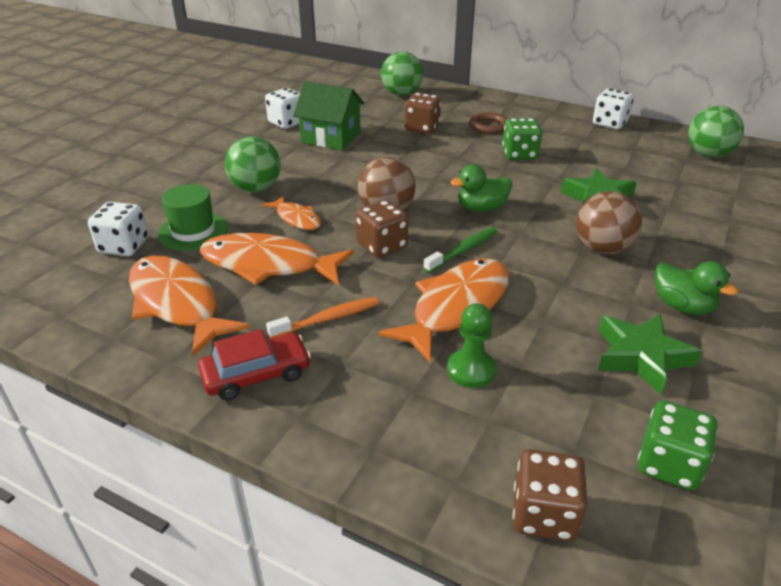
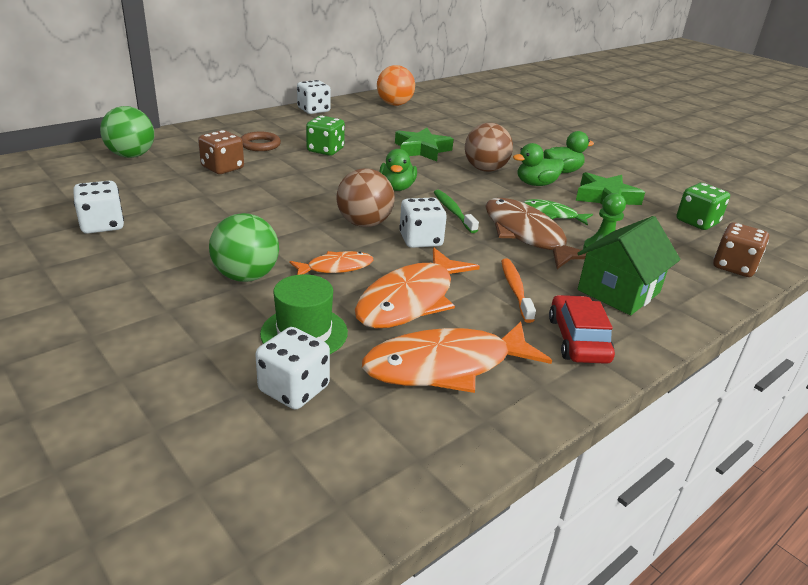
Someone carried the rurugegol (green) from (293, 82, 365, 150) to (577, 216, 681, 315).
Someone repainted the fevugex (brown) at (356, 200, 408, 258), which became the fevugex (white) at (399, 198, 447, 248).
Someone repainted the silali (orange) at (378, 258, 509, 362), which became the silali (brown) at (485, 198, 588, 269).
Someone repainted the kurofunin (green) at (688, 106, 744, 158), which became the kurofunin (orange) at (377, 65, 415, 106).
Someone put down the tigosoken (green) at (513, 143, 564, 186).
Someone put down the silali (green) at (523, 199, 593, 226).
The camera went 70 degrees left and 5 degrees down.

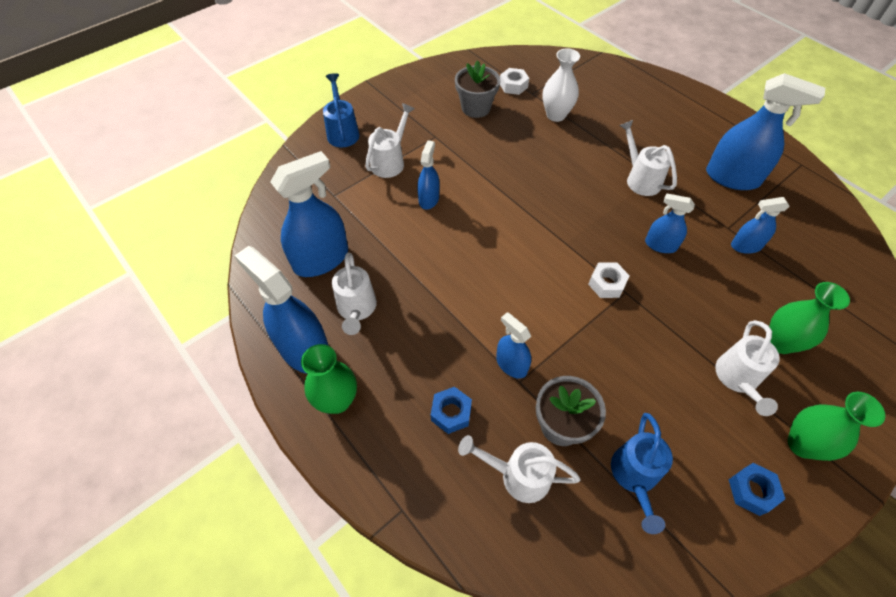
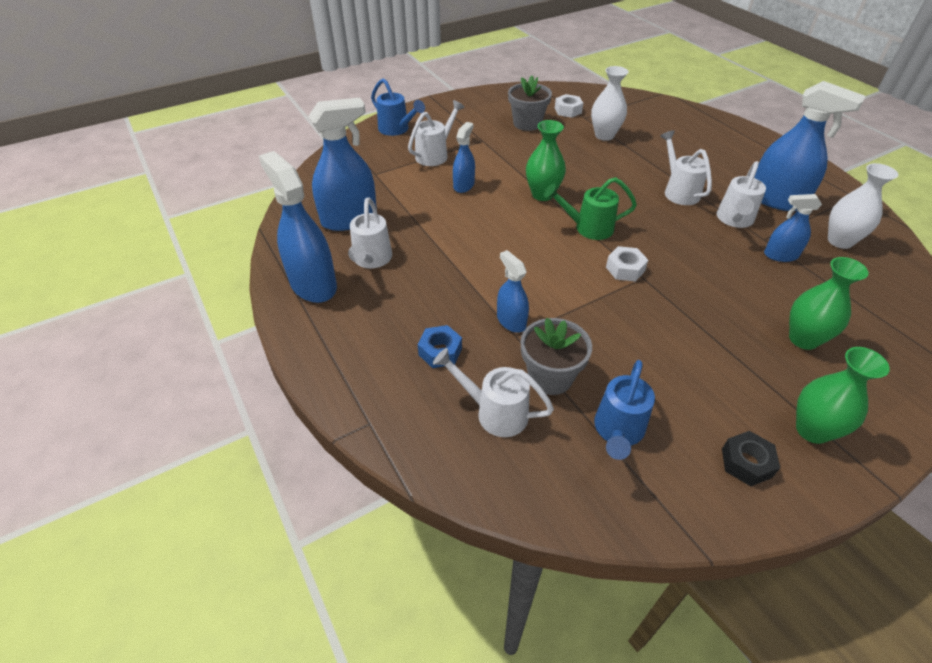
Someone carried the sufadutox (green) from (301, 344, 357, 414) to (526, 120, 566, 201).
Someone rotated the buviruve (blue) at (323, 73, 359, 148) by 135 degrees clockwise.
Someone took away the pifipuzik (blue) at (645, 193, 695, 253).
Someone carried the buviruve (white) from (715, 320, 780, 416) to (717, 161, 766, 228).
Someone repainted the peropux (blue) at (729, 463, 785, 516), which became the peropux (black) at (722, 431, 780, 486).
Someone put down the buviruve (green) at (544, 177, 637, 240).
Someone put down the sufadutox (white) at (828, 163, 898, 249).
The camera went 10 degrees right and 10 degrees down.

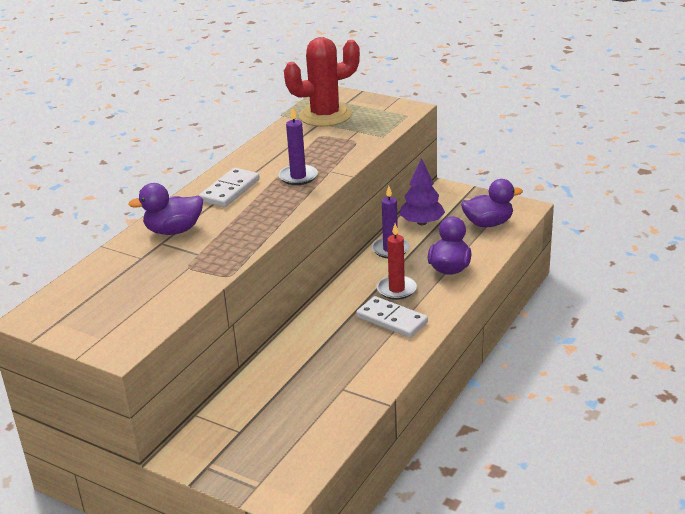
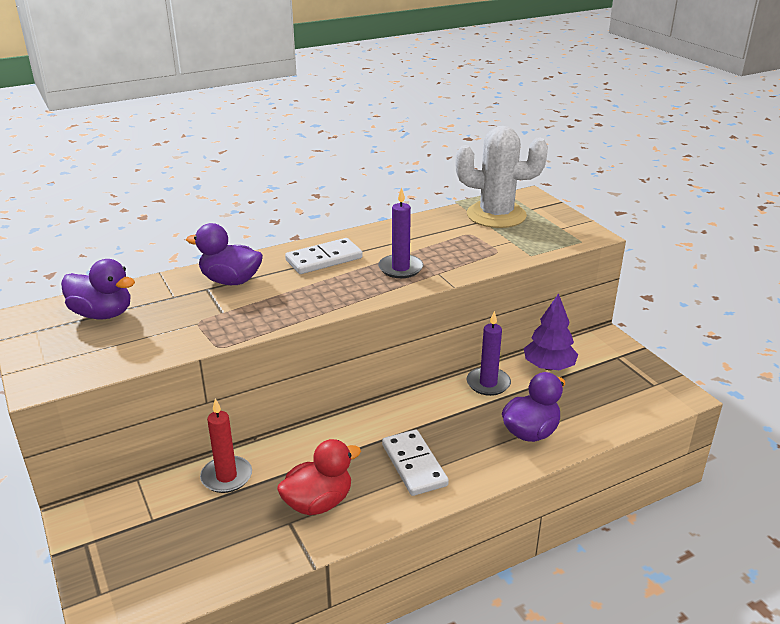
Someone repainted the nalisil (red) at (284, 37, 360, 127), which became the nalisil (white) at (455, 126, 548, 228).
Someone carried the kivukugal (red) from (377, 223, 417, 300) to (200, 399, 252, 493).
Someone carried the tigosoken (purple) from (461, 179, 523, 227) to (61, 259, 135, 319).
Someone put down the tigosoken (red) at (277, 439, 361, 515).
The camera went 30 degrees right and 0 degrees up.

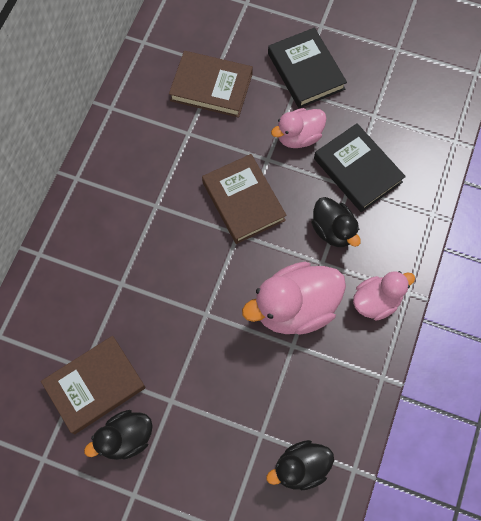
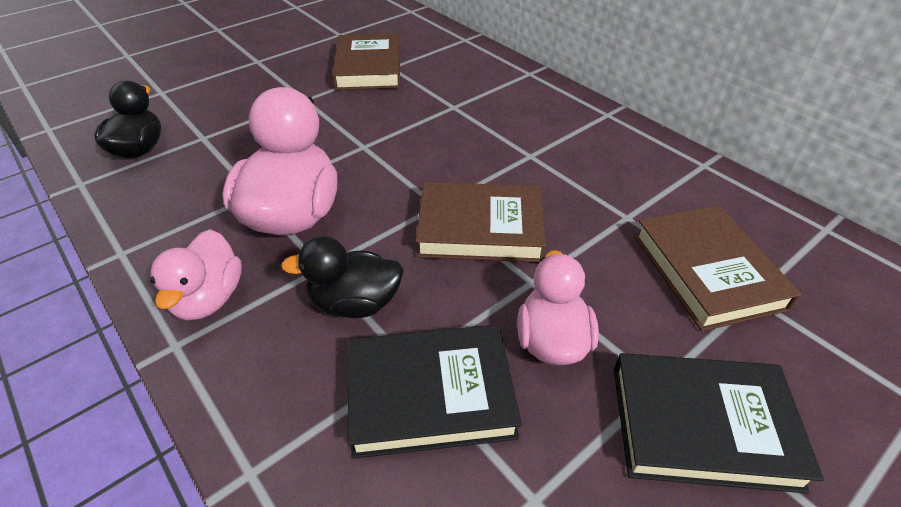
Someone took away the tigosoken (black) at (84, 410, 153, 460).
Someone rotated the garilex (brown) at (169, 51, 253, 118) by 60 degrees counterclockwise.
The camera went 120 degrees right and 25 degrees down.

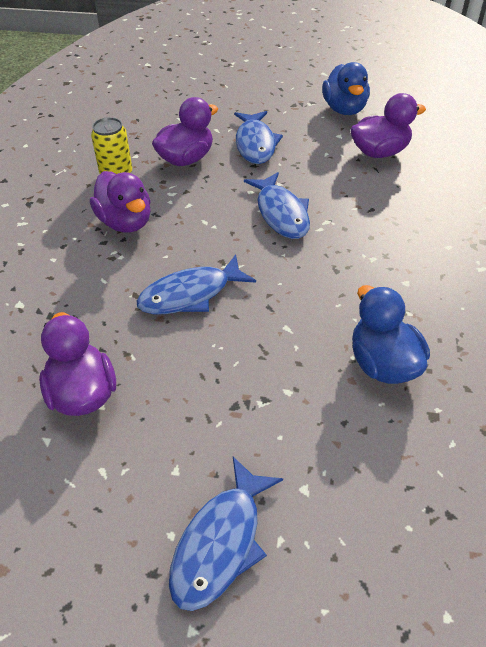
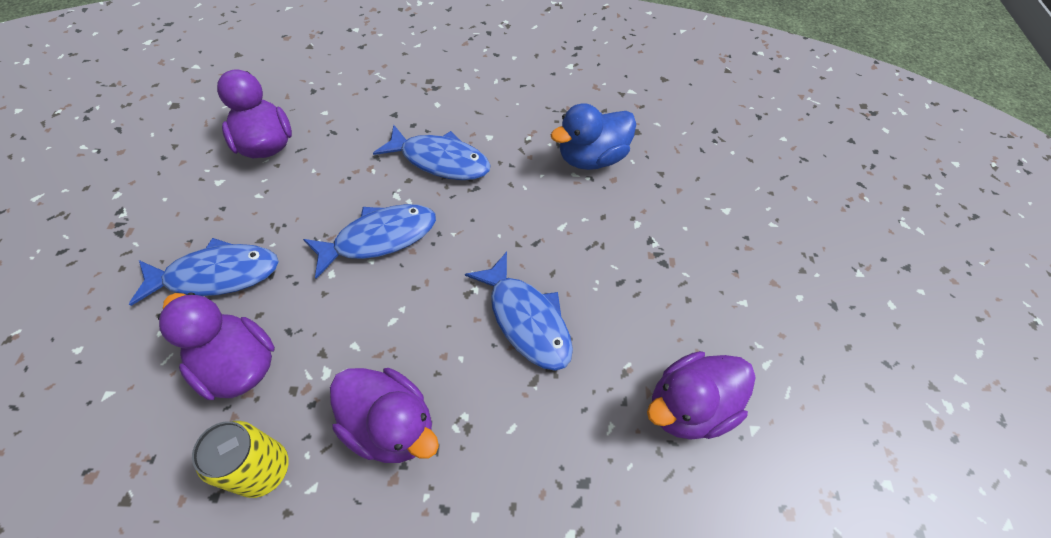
Someone rotated the tigosoken (purple) at (90, 171, 151, 233) by 75 degrees clockwise.
Someone carried the silali (blue) from (169, 456, 283, 611) to (373, 125, 490, 180).
Someone took away the tigosoken (blue) at (322, 62, 370, 115).
The camera went 100 degrees left and 10 degrees up.

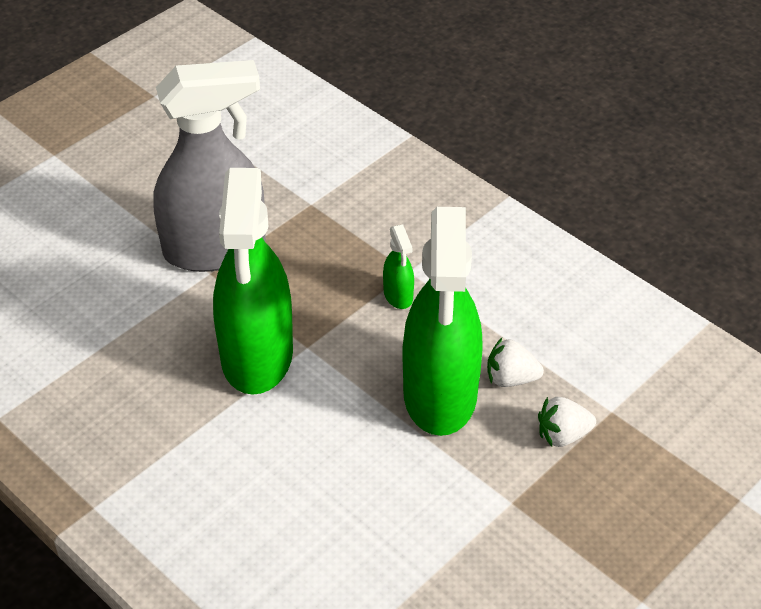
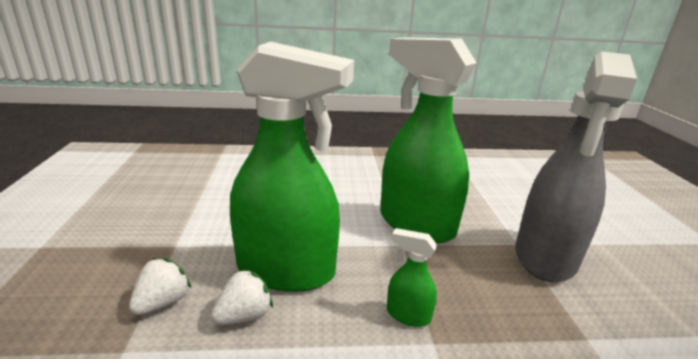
Someone rotated the pifipuzik (green) at (403, 207, 483, 436) by 150 degrees clockwise.
The camera went 130 degrees right and 20 degrees down.

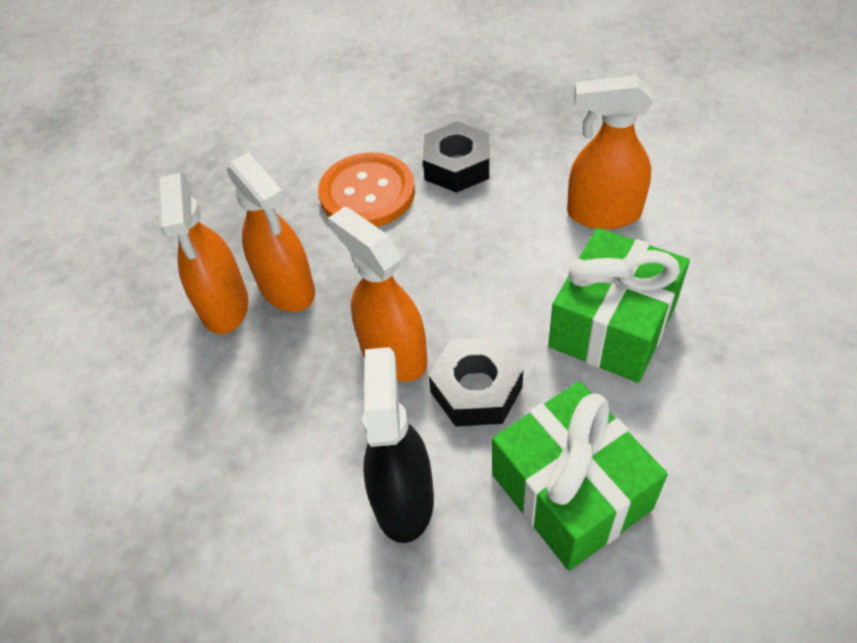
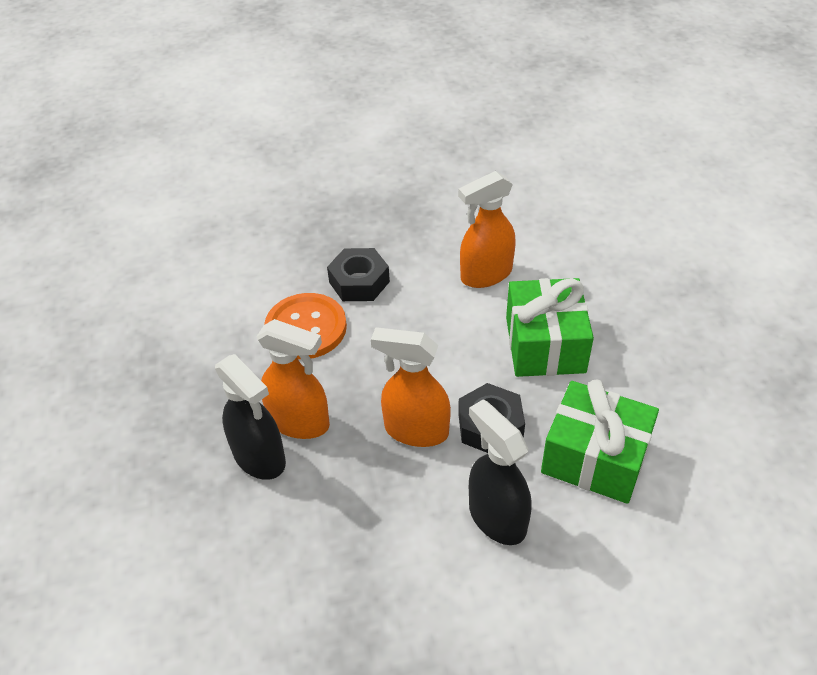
Someone repainted the pifipuzik (orange) at (157, 173, 248, 334), which became the pifipuzik (black) at (215, 354, 286, 480).
The camera went 35 degrees left and 5 degrees down.

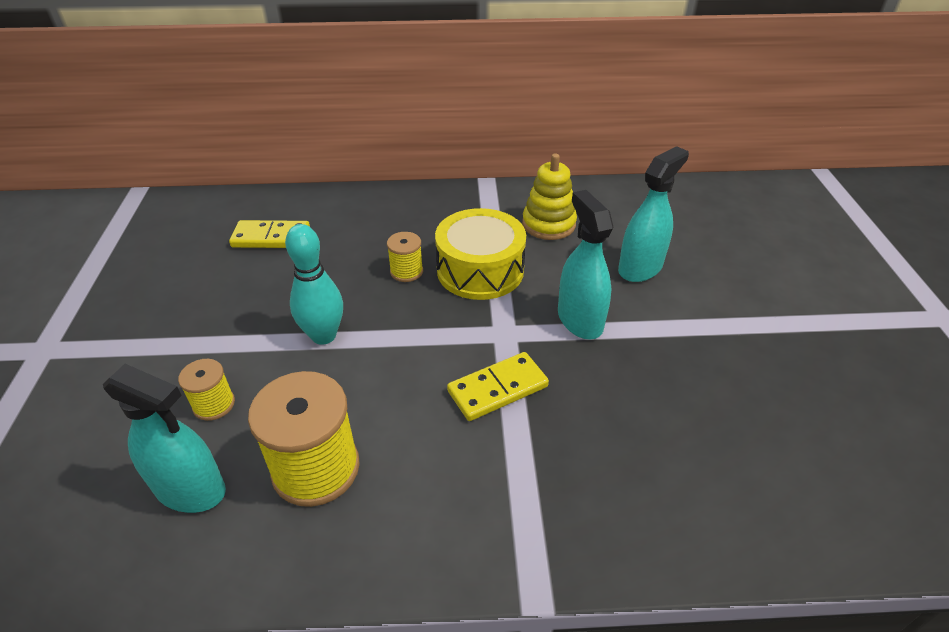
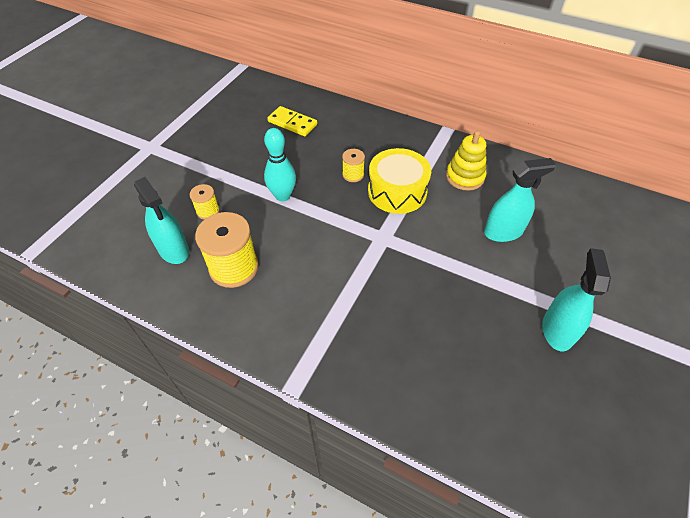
Someone took away the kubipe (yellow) at (447, 352, 549, 421).
Someone carried the pifipuzik (turquoise) from (558, 190, 613, 339) to (542, 248, 611, 351).
The camera went 30 degrees right and 10 degrees up.

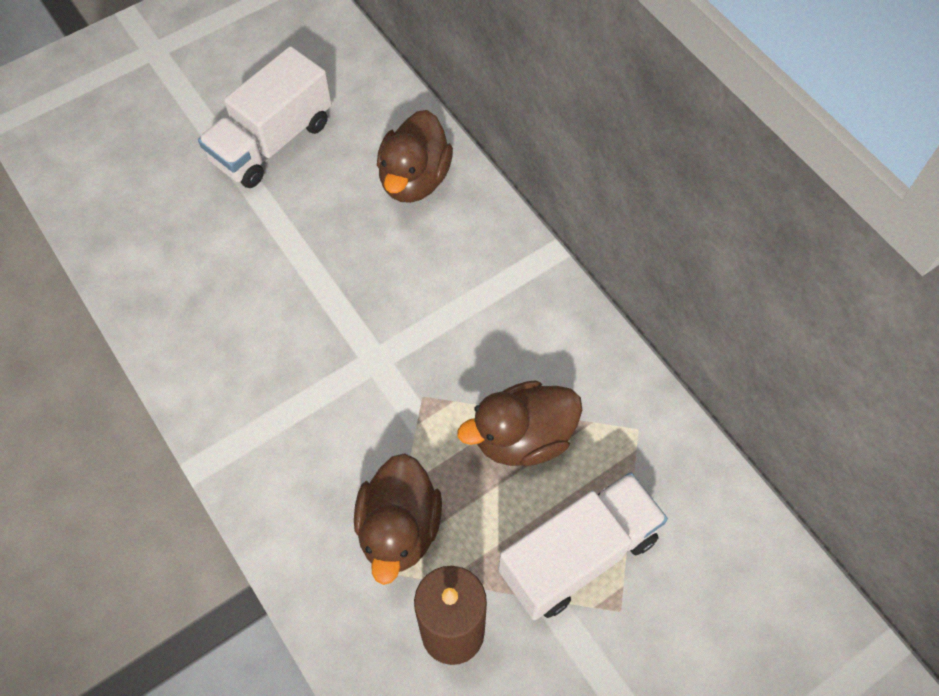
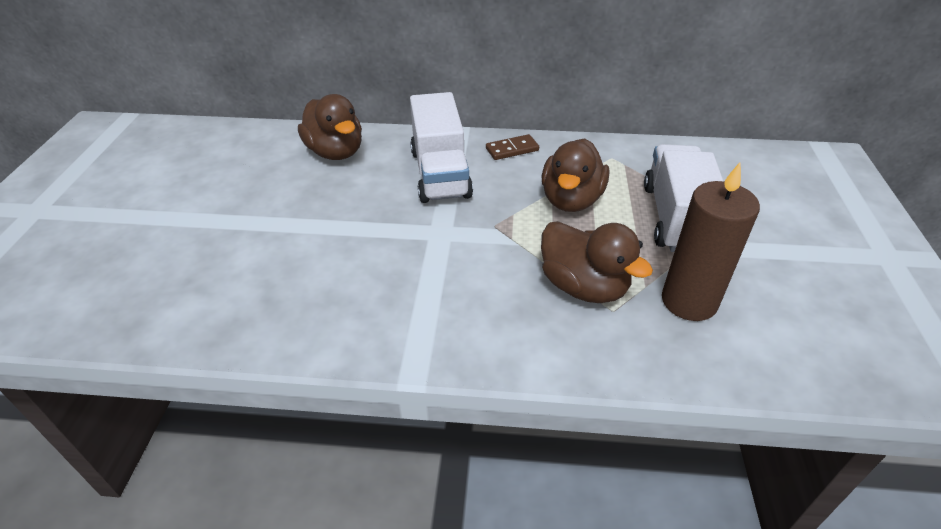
Someone carried the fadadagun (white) from (198, 46, 332, 188) to (410, 92, 473, 203).
Someone put down the kubipe (brown) at (486, 134, 539, 160).
The camera went 50 degrees left and 20 degrees down.

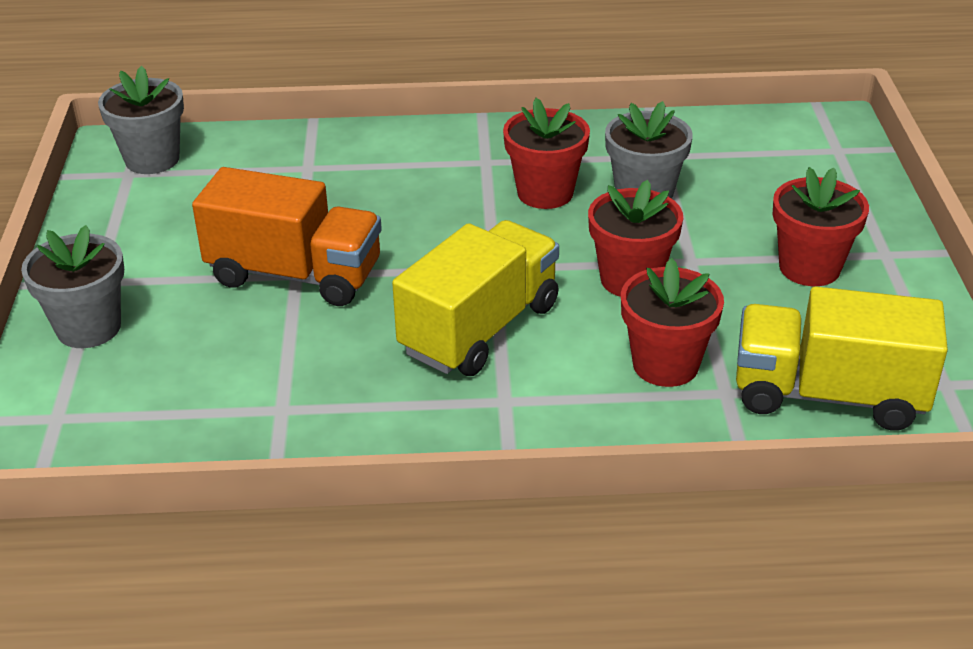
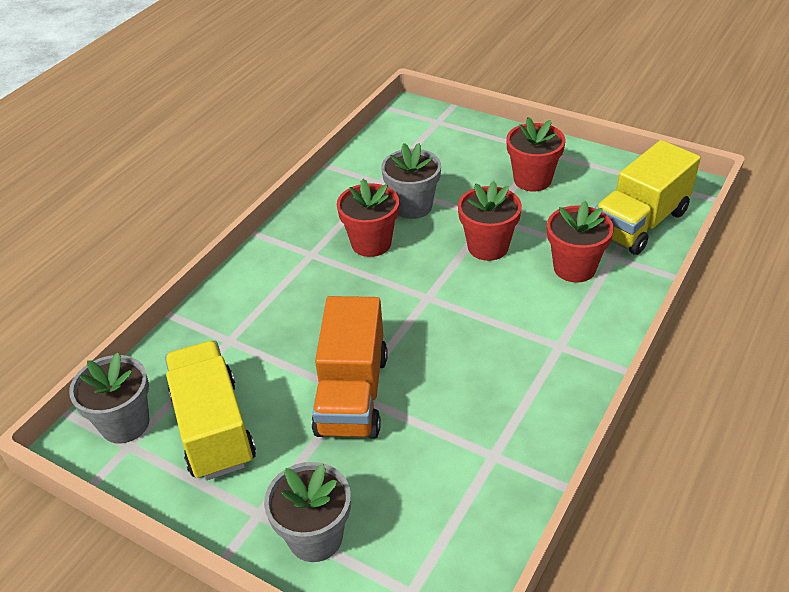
Someone rotated the fadadagun (orange) at (192, 167, 382, 306) by 135 degrees clockwise.
Someone carried the fadadagun (yellow) from (392, 220, 559, 376) to (165, 341, 256, 480).
The camera went 55 degrees left and 5 degrees up.

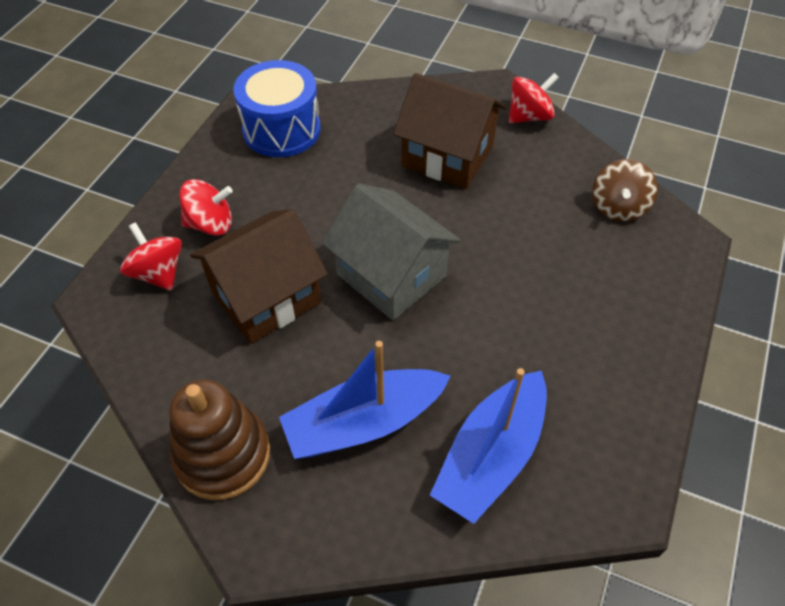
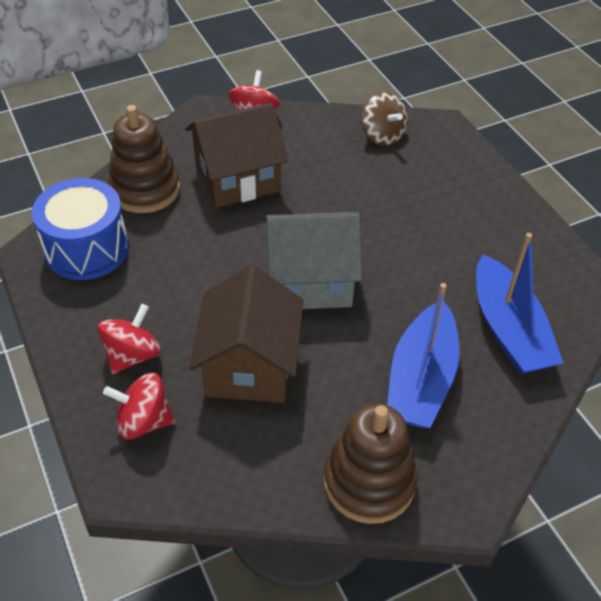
Someone put down the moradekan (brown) at (108, 105, 180, 213).
The camera went 50 degrees left and 5 degrees down.

